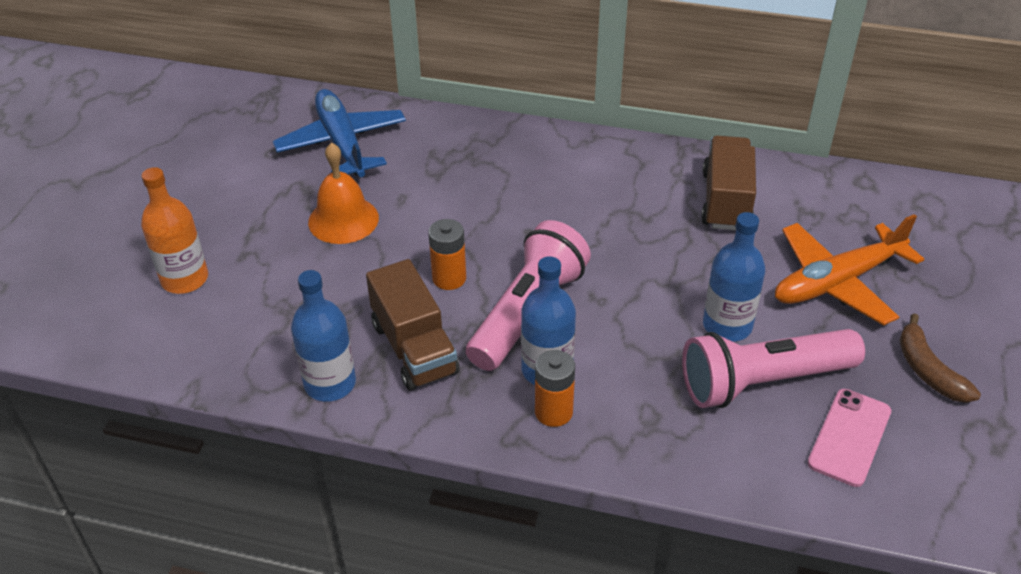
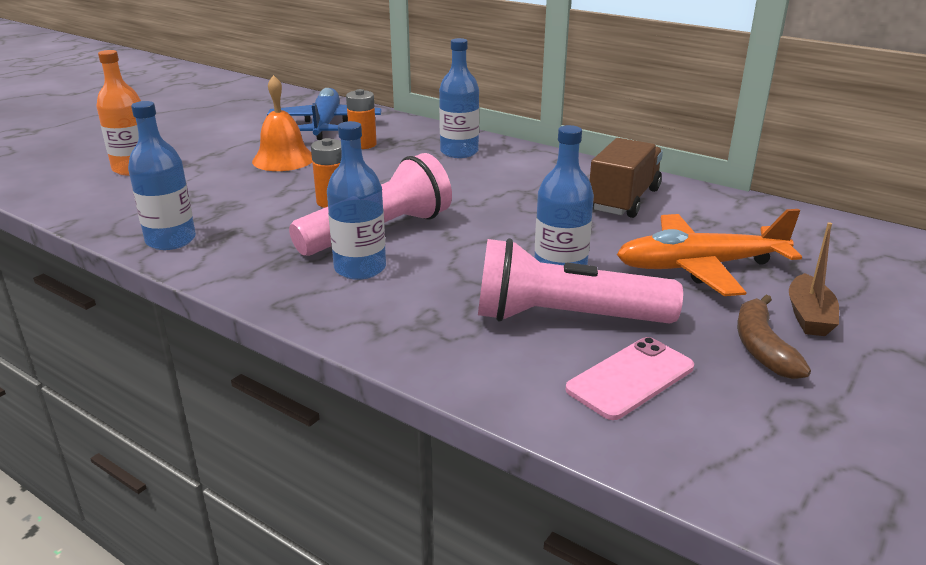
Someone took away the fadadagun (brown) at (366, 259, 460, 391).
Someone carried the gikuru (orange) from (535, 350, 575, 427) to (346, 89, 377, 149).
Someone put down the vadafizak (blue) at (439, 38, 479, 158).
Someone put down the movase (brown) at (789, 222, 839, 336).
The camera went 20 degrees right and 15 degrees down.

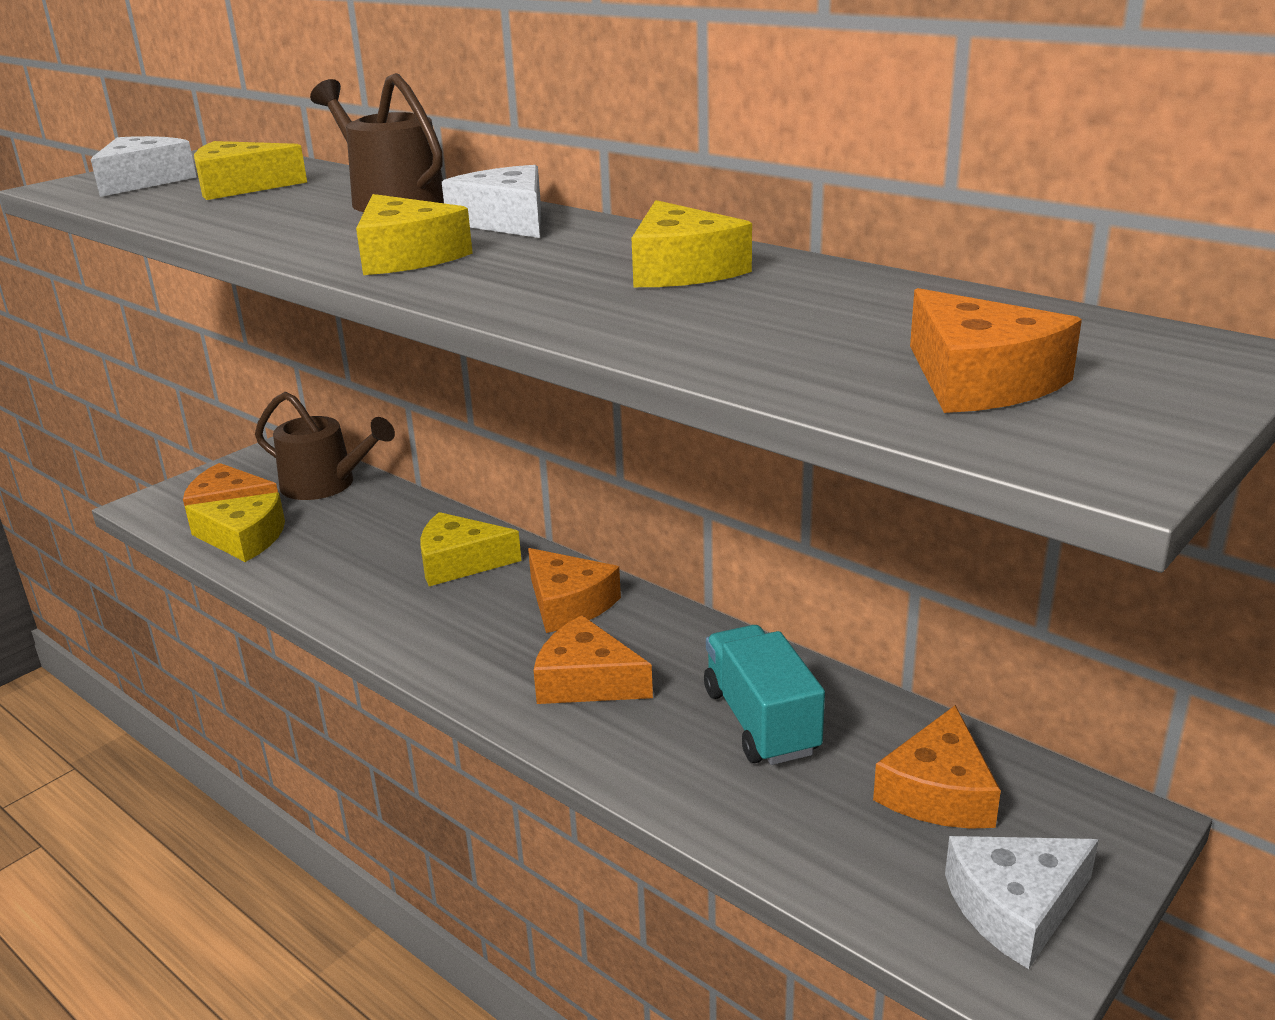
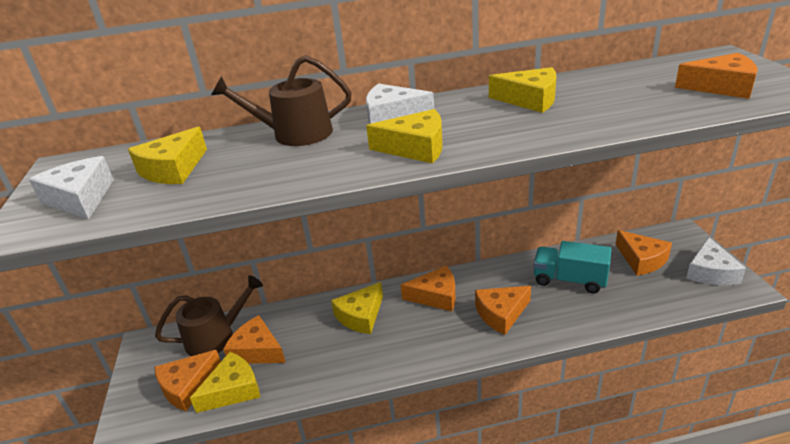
Someone put down the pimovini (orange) at (223, 315, 286, 364).
The camera went 50 degrees left and 5 degrees up.

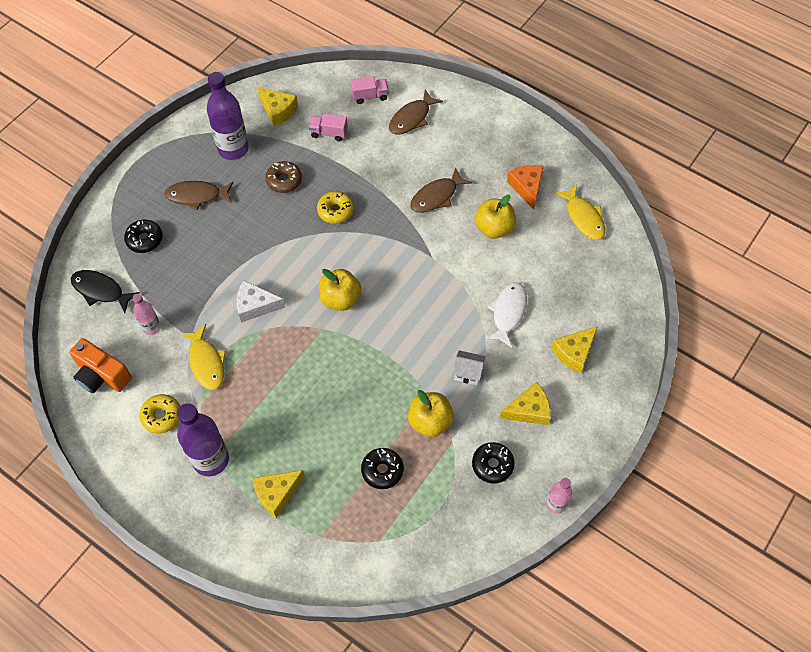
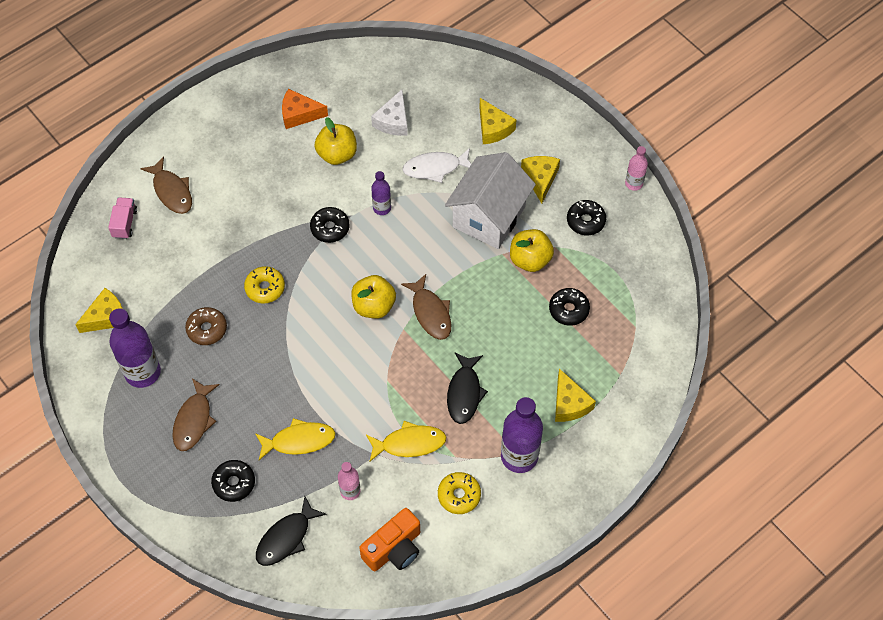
Someone carried the pimovini (white) from (237, 280, 285, 323) to (371, 89, 408, 136).
Someone took away the fadadagun (pink) at (309, 113, 348, 141).
Someone carried the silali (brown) from (410, 167, 472, 213) to (401, 274, 451, 340).
Someone scaled the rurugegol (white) at (452, 350, 486, 385) by 2.44.
Someone rotated the silali (white) at (486, 282, 527, 348) by 45 degrees counterclockwise.
Someone carried the silali (yellow) from (555, 184, 605, 240) to (255, 418, 336, 460).
Someone put down the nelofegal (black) at (310, 207, 350, 243).
Someone put down the vadafizak (purple) at (371, 171, 391, 215).
Someone put down the silali (black) at (447, 353, 488, 424).
The camera went 75 degrees left and 0 degrees up.

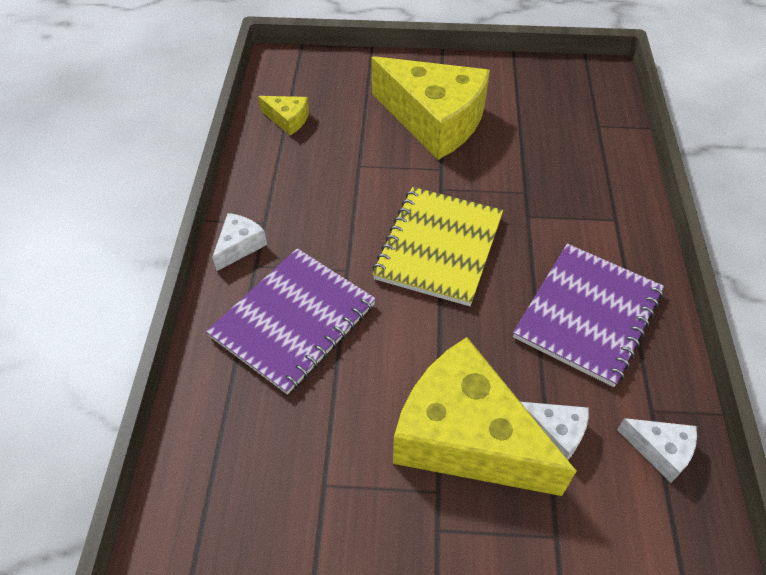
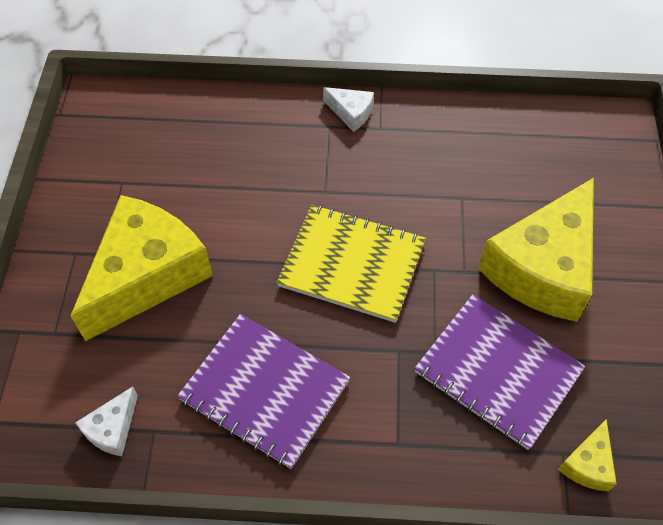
Someone carried the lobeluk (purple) from (206, 248, 376, 395) to (414, 294, 585, 450).
Someone carried the pimovini (yellow) from (258, 96, 309, 136) to (558, 419, 617, 491).
Someone took away the pimovini (white) at (521, 402, 589, 460).
The camera went 90 degrees right and 5 degrees up.

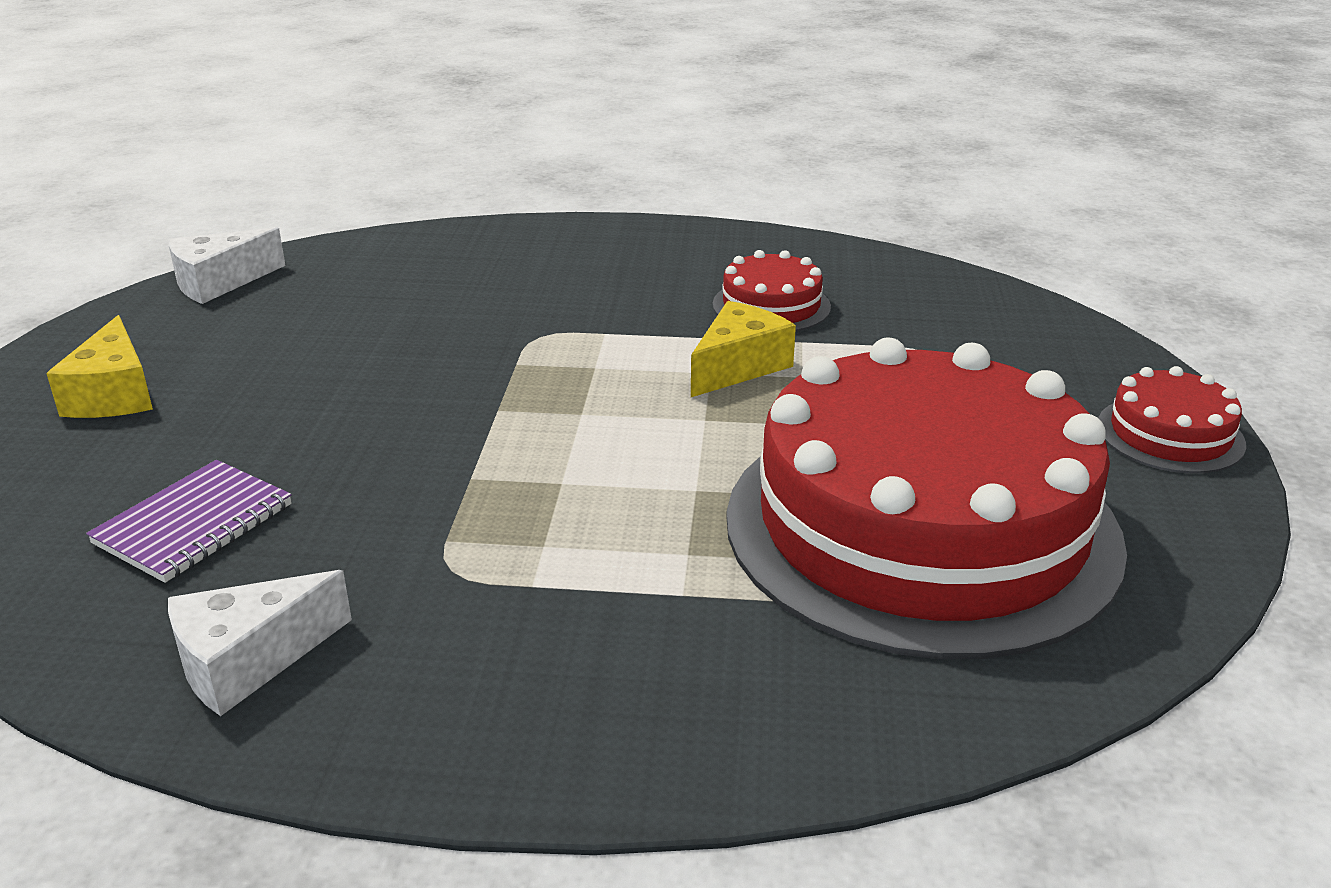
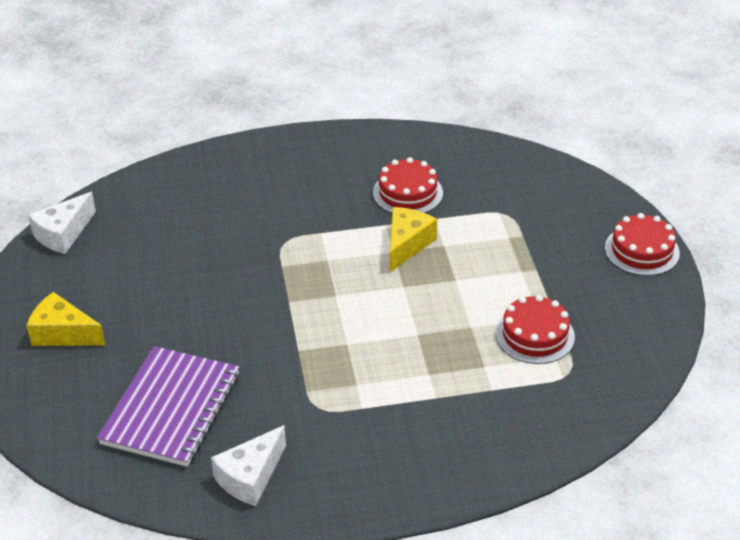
Someone rotated the pimovini (yellow) at (46, 315, 153, 418) by 135 degrees clockwise.
Someone scaled the lobeluk (purple) at (86, 460, 292, 583) by 1.56.
Someone scaled the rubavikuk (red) at (726, 338, 1127, 659) by 0.40.
The camera went 15 degrees left and 10 degrees up.

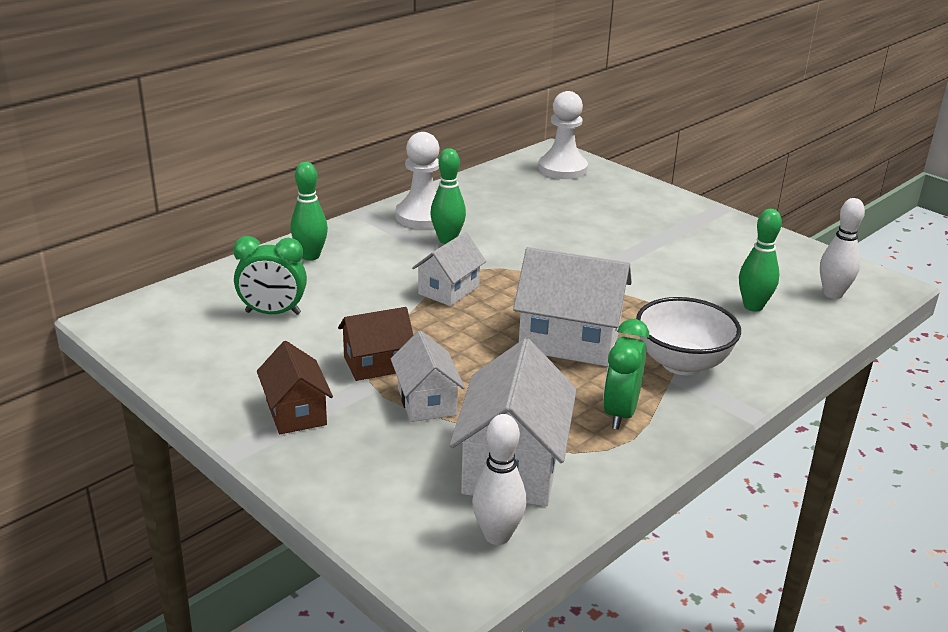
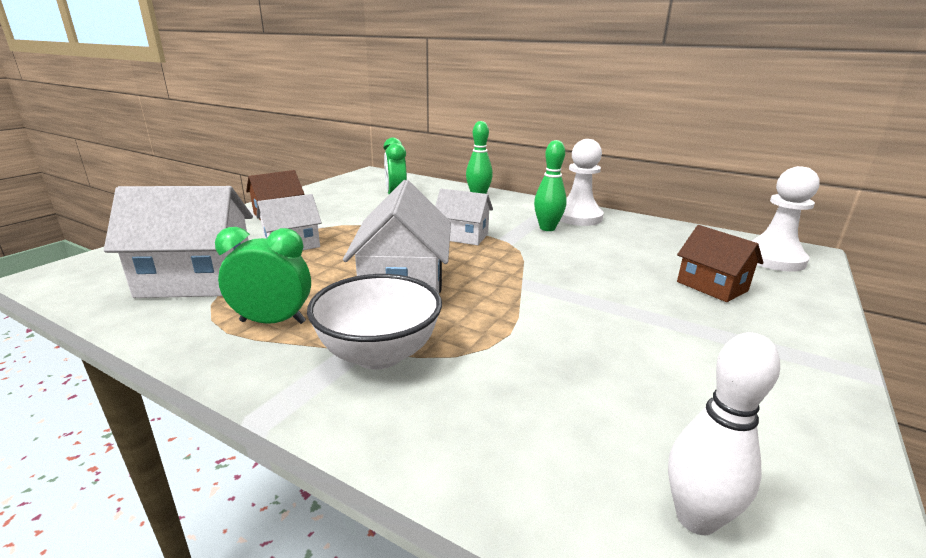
Someone carried the rurugegol (brown) from (338, 307, 414, 381) to (677, 225, 763, 302).
Someone took away the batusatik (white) at (472, 414, 526, 545).
Someone took away the batusatik (green) at (739, 209, 782, 312).
The camera went 75 degrees right and 5 degrees down.

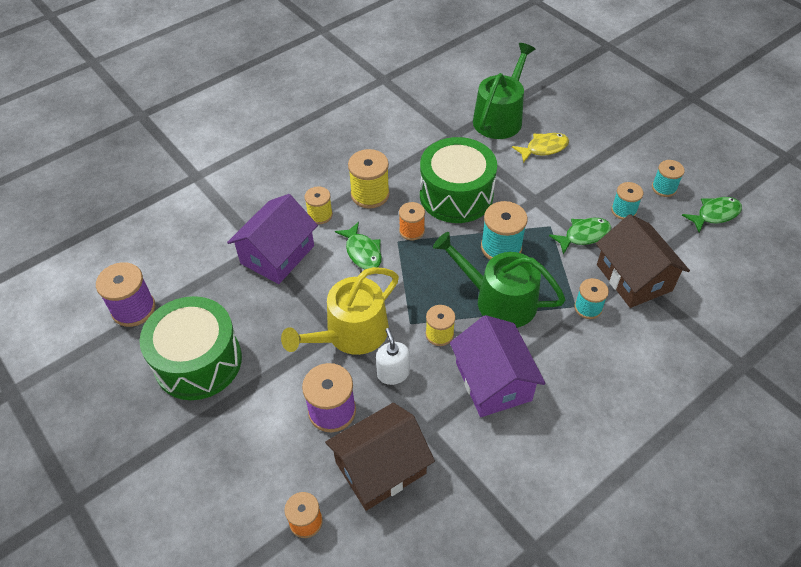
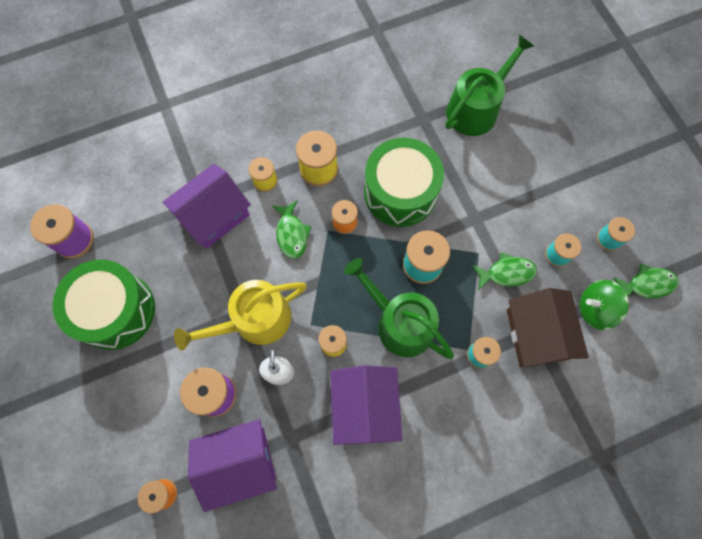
Someone repainted the rurugegol (brown) at (325, 403, 435, 511), which became the rurugegol (purple) at (188, 419, 277, 512).
Someone took away the silali (yellow) at (512, 133, 569, 163).
Someone put down the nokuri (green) at (580, 280, 629, 330).
The camera went 15 degrees right and 20 degrees up.

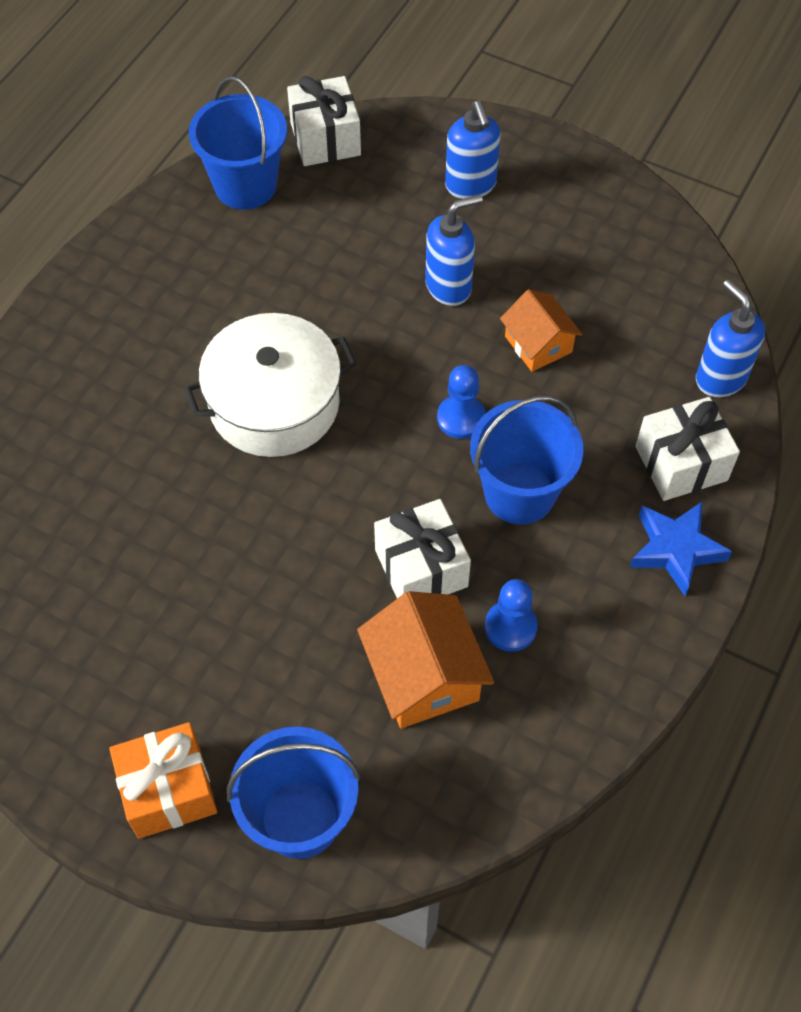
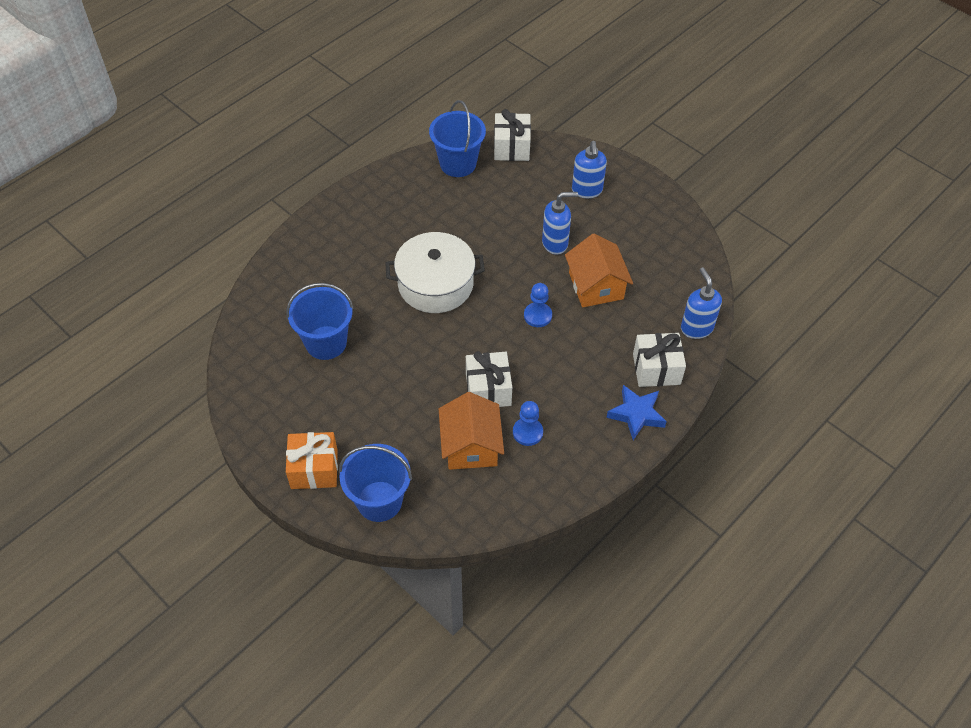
Someone carried the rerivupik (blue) from (470, 396, 584, 524) to (286, 283, 354, 360).
Someone scaled the rurugegol (orange) at (500, 289, 583, 372) by 1.52.
The camera went 15 degrees right and 5 degrees down.

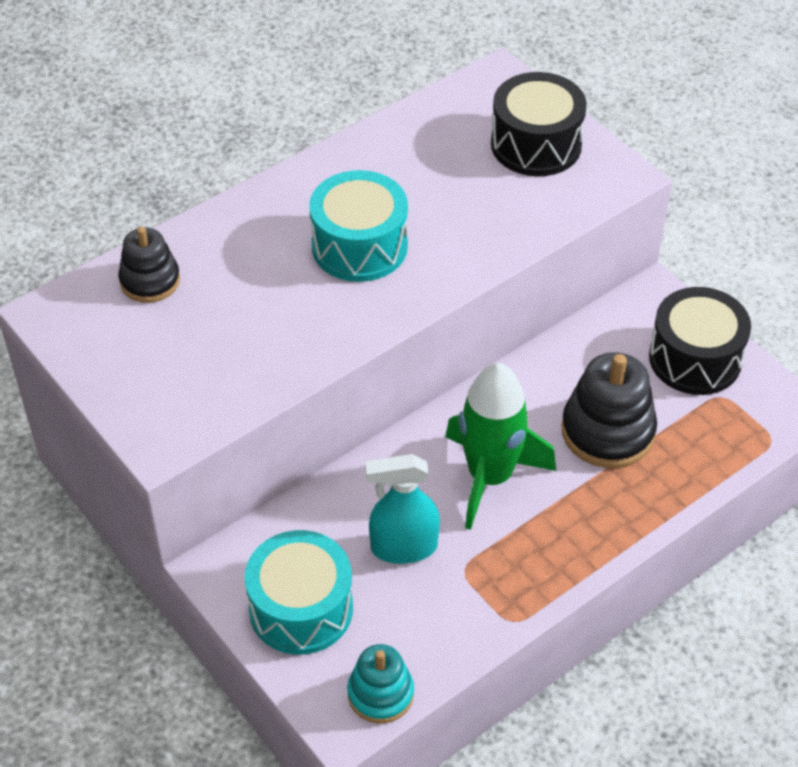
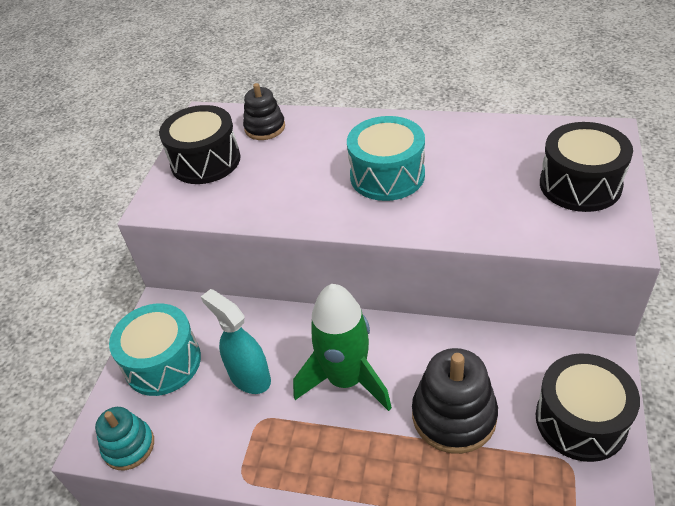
Someone put down the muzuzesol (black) at (159, 105, 240, 184).
The camera went 55 degrees right and 5 degrees down.

